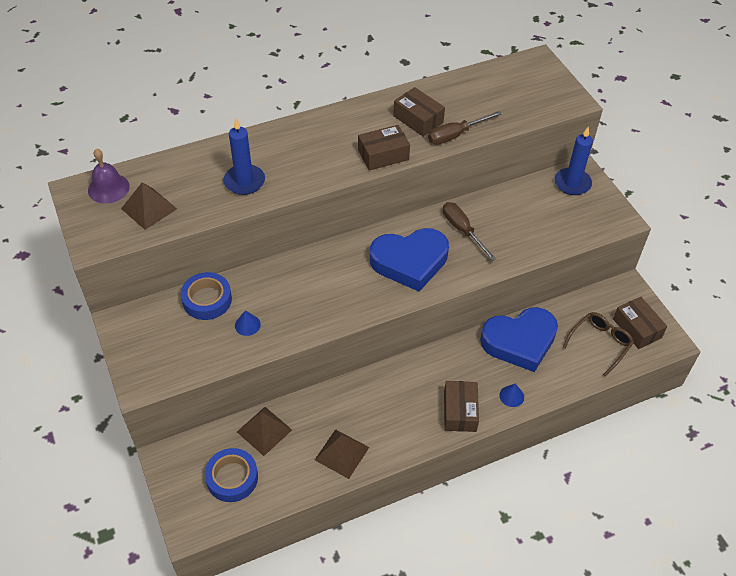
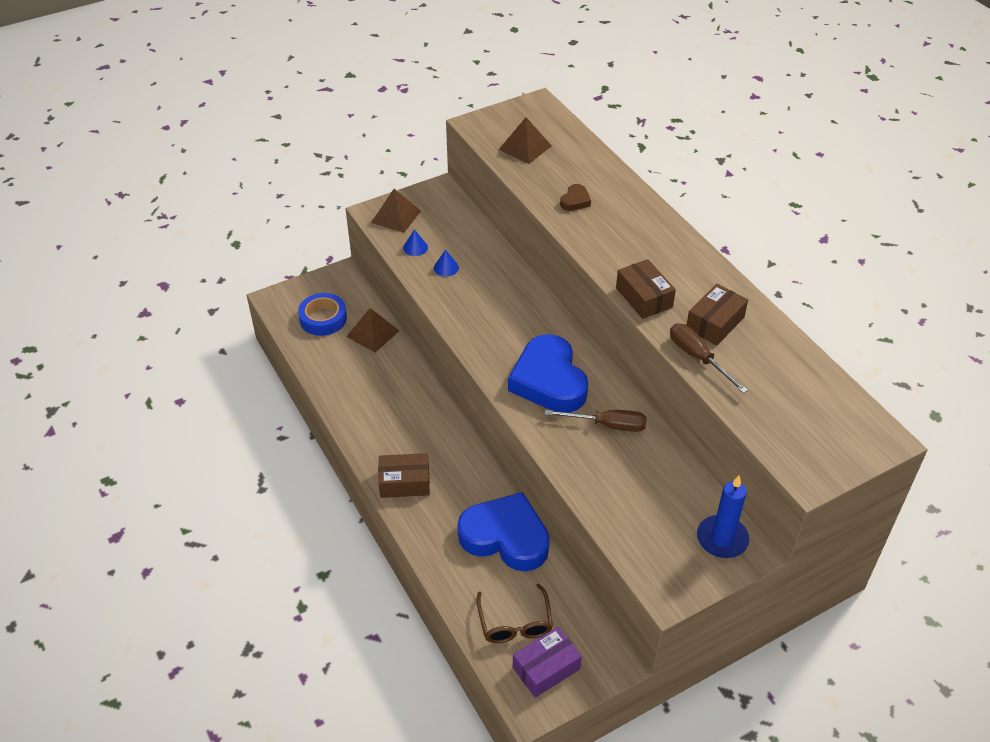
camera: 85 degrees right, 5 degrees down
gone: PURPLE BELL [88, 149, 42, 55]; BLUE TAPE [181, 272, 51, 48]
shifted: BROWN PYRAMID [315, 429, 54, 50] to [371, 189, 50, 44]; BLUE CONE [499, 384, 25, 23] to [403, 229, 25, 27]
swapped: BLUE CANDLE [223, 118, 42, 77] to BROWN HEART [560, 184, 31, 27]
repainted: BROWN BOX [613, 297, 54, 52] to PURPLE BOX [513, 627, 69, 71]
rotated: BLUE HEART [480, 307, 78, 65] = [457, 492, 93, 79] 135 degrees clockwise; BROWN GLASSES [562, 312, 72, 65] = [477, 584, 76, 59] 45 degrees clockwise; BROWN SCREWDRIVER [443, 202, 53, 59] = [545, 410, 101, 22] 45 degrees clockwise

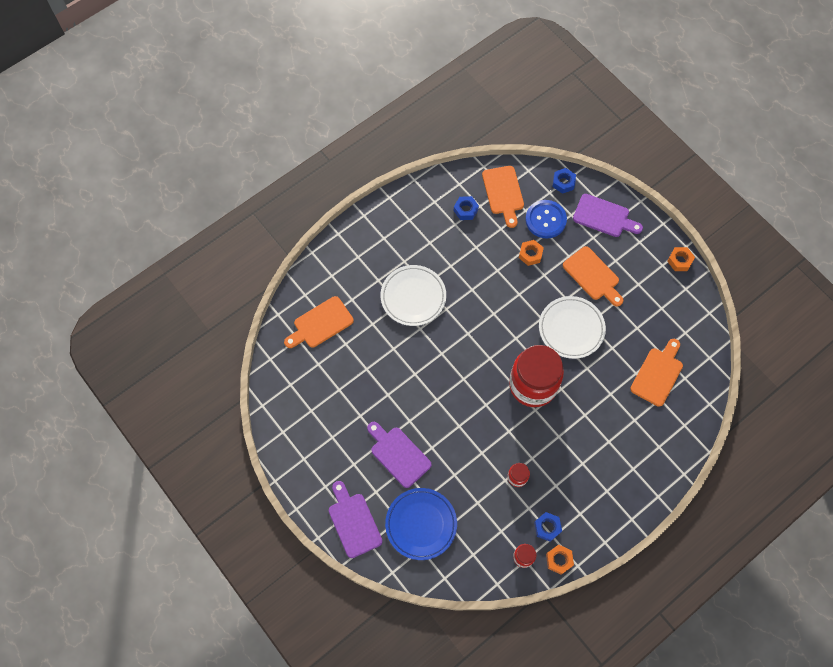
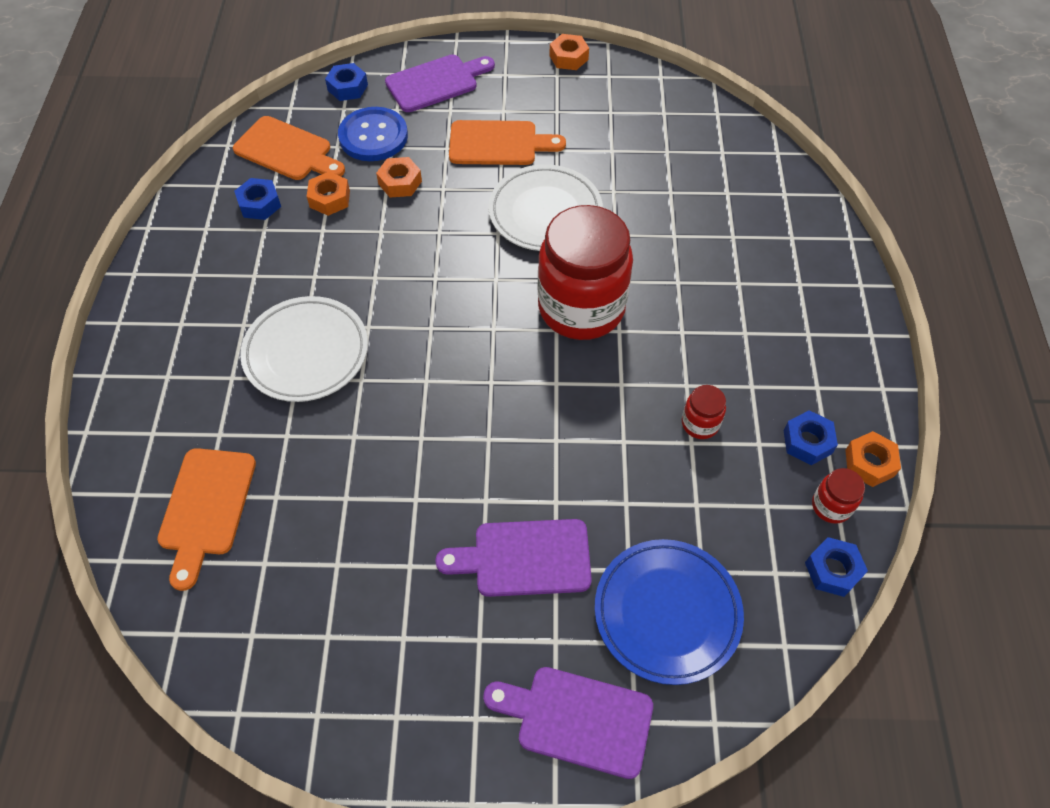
camera: 50 degrees left, 10 degrees down
gone: ORANGE CUTTING BOARD [630, 339, 53, 68]
new: ORANGE NUT [307, 172, 43, 44]; BLUE NUT [805, 537, 63, 60]

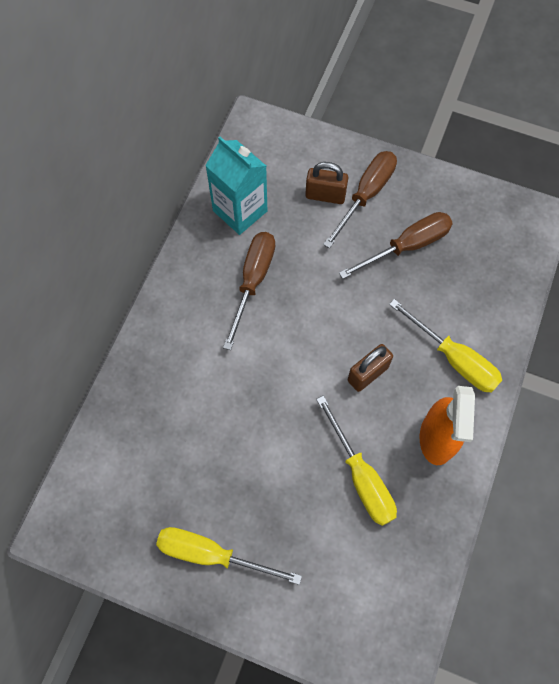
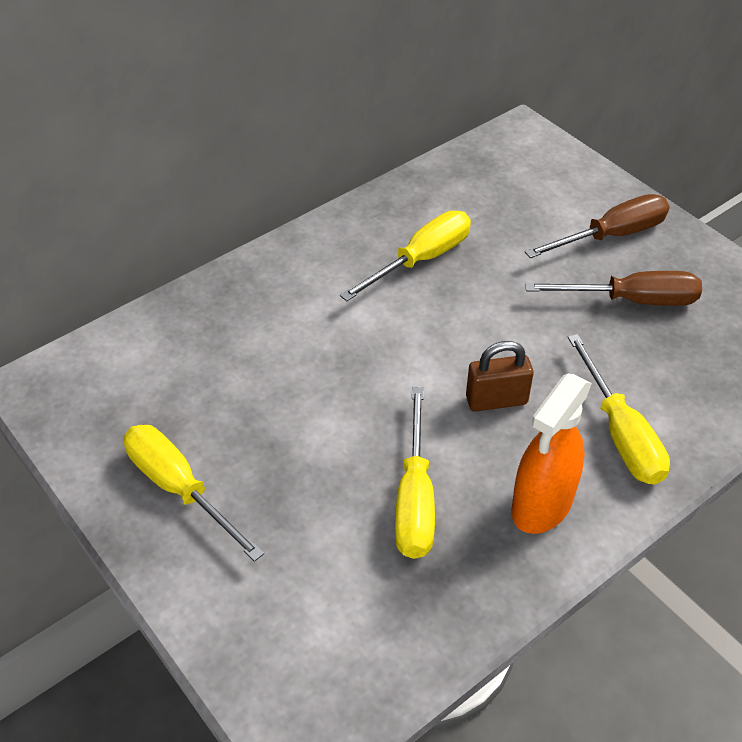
camera: 30 degrees right, 20 degrees down
gone: TURQUOISE CARTON [205, 136, 62, 99]; BROWN PADLOCK [305, 162, 43, 42]
repainted: BROWN SCREWDRIVER [223, 232, 52, 118] to YELLOW SCREWDRIVER [340, 211, 131, 90]

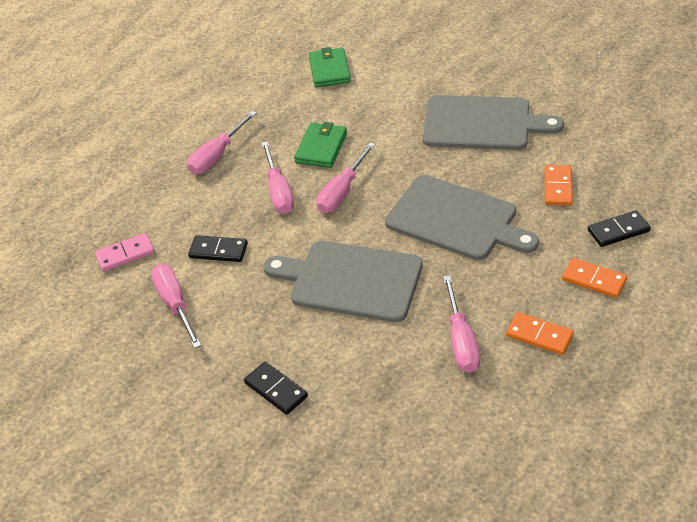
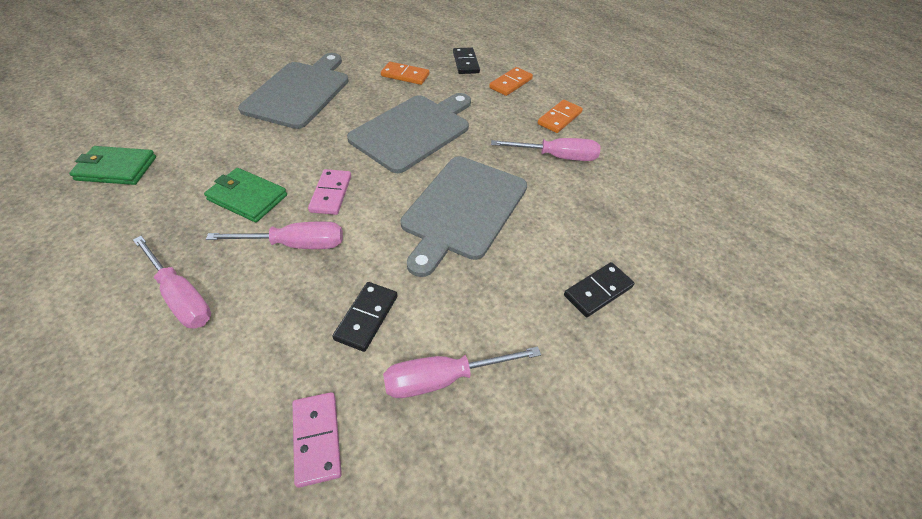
camera: 85 degrees left, 5 degrees up
swapped: PINK SCREWDRIVER [316, 143, 60, 70] to PINK DOMINO [308, 169, 43, 46]

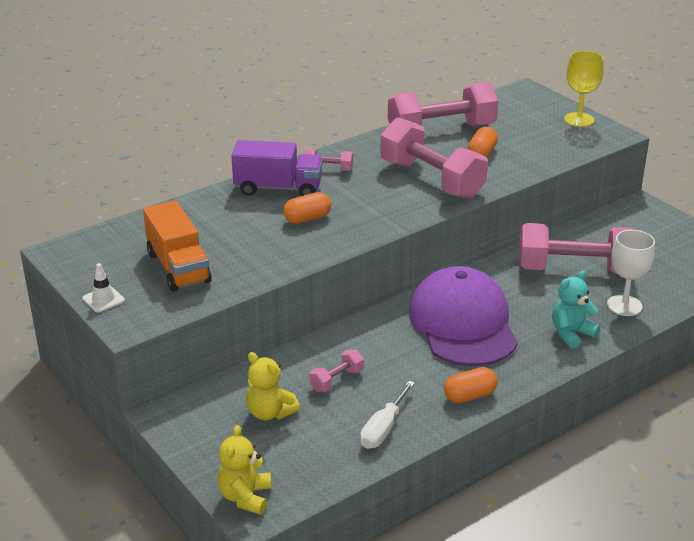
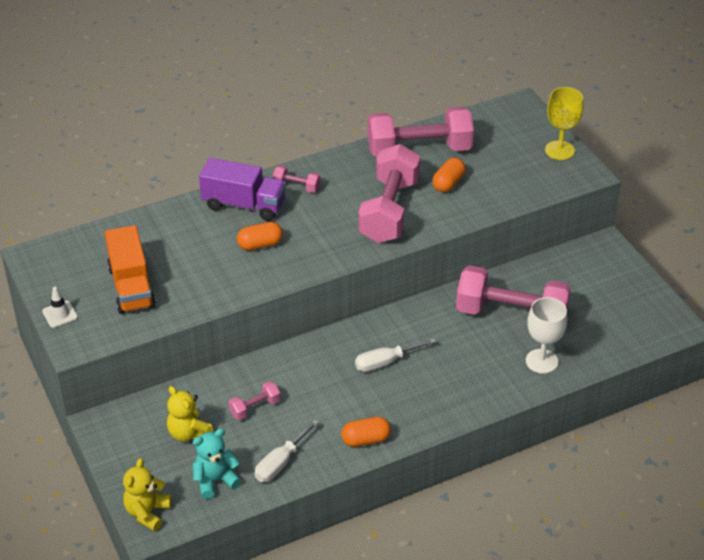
camera: 10 degrees right, 10 degrees up
shifted: TURQUOISE TEDDY BEAR [552, 271, 48, 78] to [193, 428, 48, 71]
swapped: PURPLE CAP [409, 266, 109, 100] to WHITE SCREWDRIVER [355, 338, 81, 34]
rotated: PINK DUMBBELL [380, 117, 108, 82] = [358, 144, 62, 99] 45 degrees clockwise

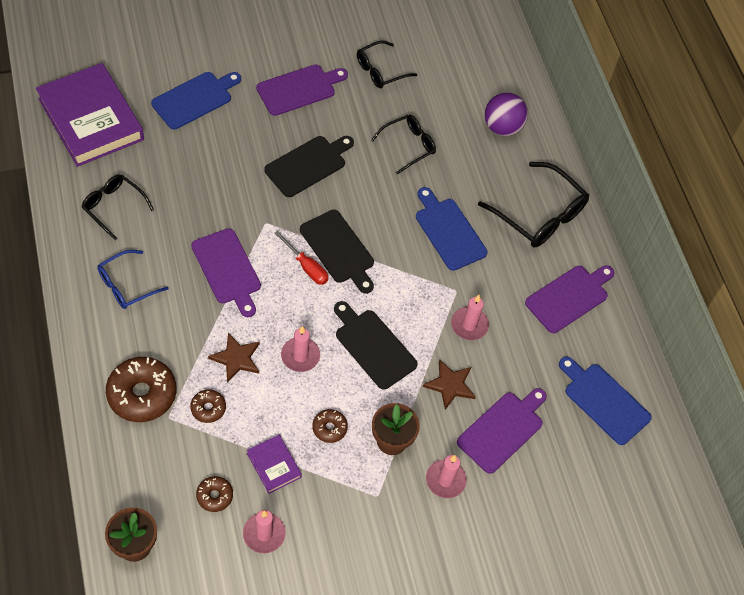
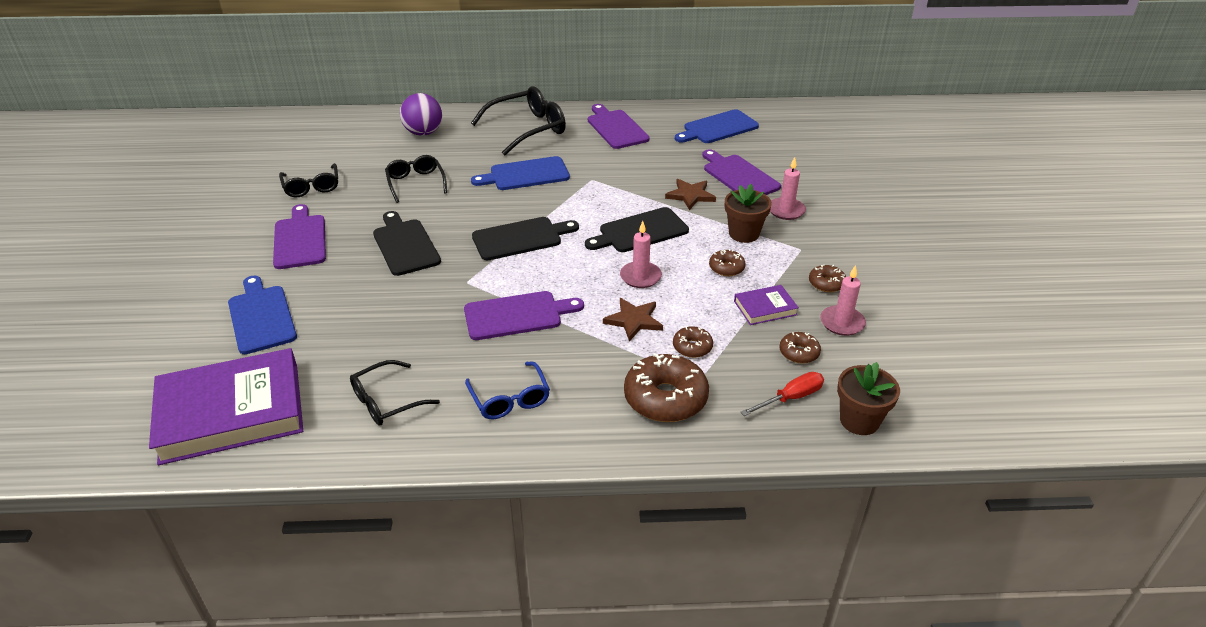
camera: 70 degrees left, 20 degrees down
gone: PINK CANDLE [451, 295, 38, 45]
new: BROWN DONUT [809, 265, 37, 27]
shifted: RED SCREWDRIVER [274, 231, 54, 54] to [741, 372, 83, 44]

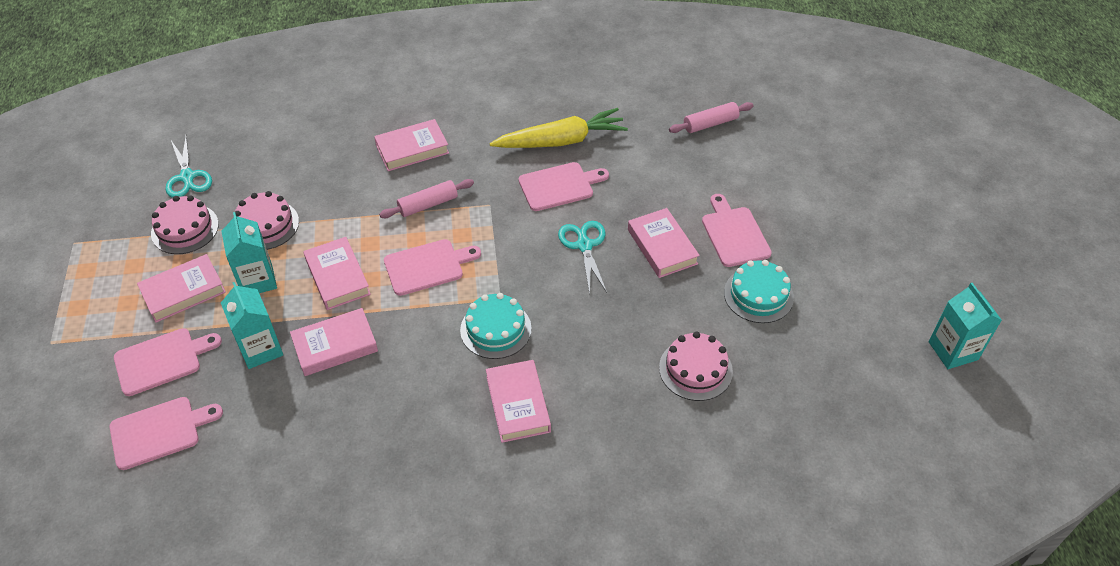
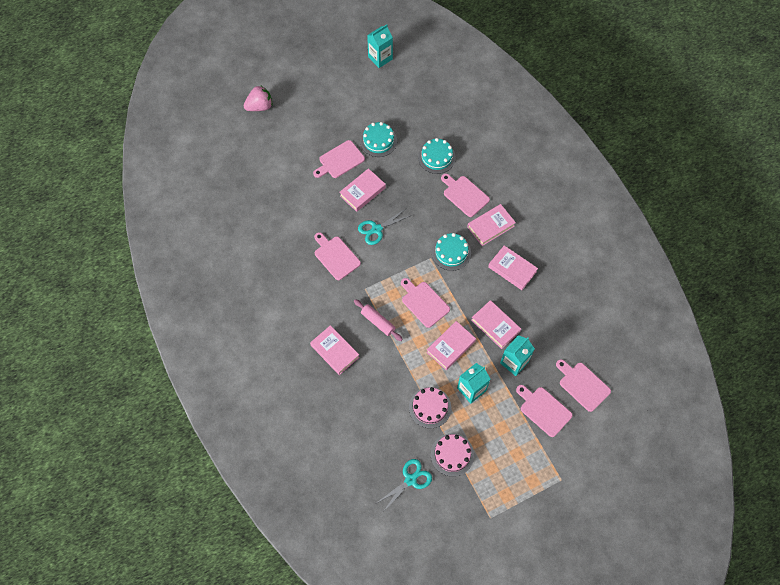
camera: 110 degrees left, 15 degrees up
gone: YELLOW CARROT [489, 108, 139, 40]; PINK ROLLING PIN [669, 102, 85, 31]
new: PINK STRAWBERRY [244, 85, 28, 26]; PINK CUTTING BOARD [441, 174, 49, 43]
shifted: PINK BOOK [137, 254, 89, 69] to [488, 245, 50, 45]
repainted: PINK CAKE [659, 331, 74, 70] to TURQUOISE CAKE [418, 138, 38, 36]

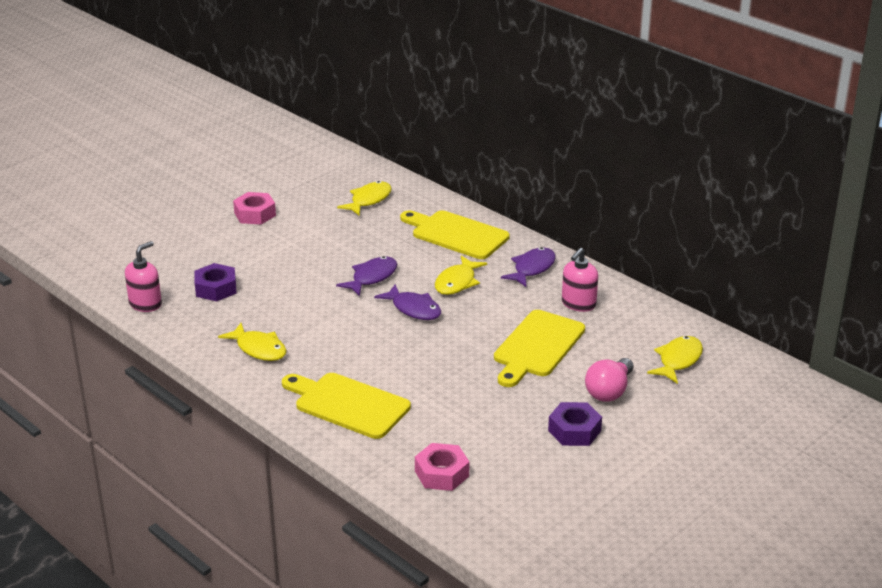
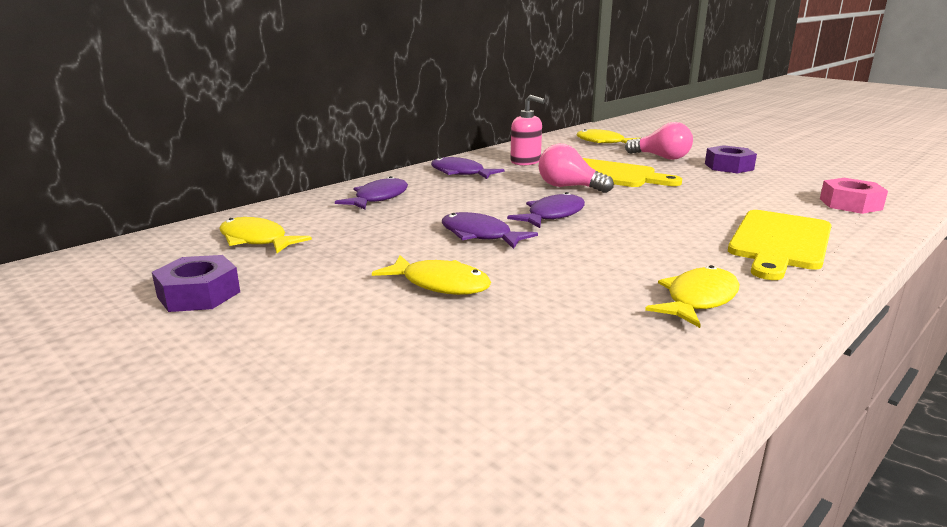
camera: 90 degrees left, 10 degrees down
gone: PINK SOAP DISPENSER [125, 241, 37, 71]; PINK NUT [233, 192, 43, 33]
new: PINK LIGHT BULB [539, 144, 75, 49]
shifted: PURPLE NUT [194, 263, 43, 39] to [152, 255, 88, 57]; YELLOW FISH [435, 256, 52, 39] to [372, 255, 119, 40]
swapped: YELLOW CUTTING BOARD [400, 210, 110, 49] to PURPLE FISH [335, 176, 73, 34]

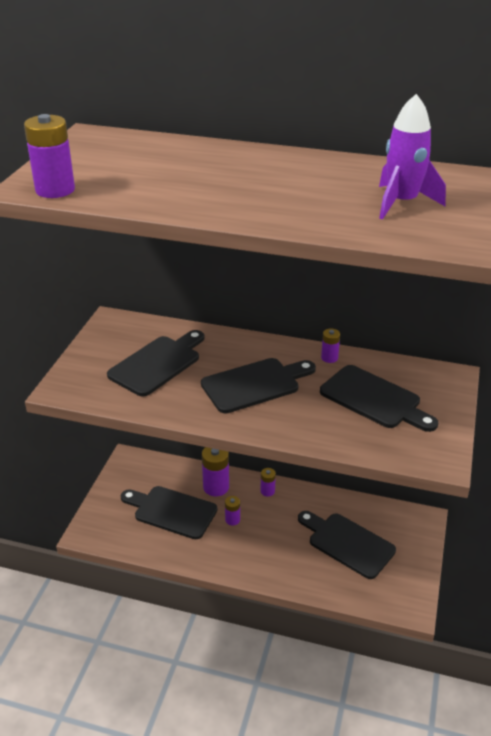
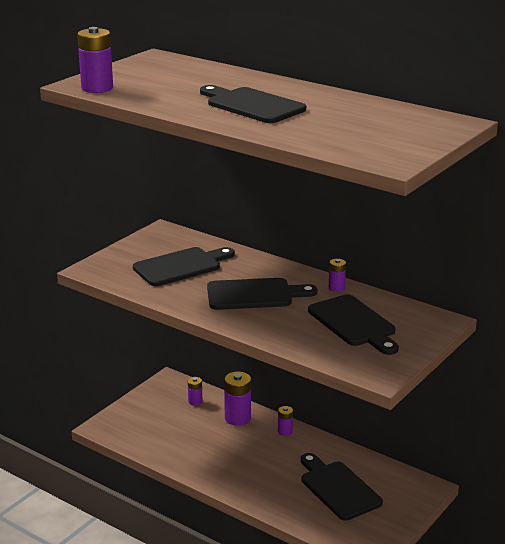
camera: 20 degrees right, 10 degrees down
gone: PURPLE ROCKET [379, 94, 67, 126]
shifted: PURPLE BATTERY [225, 496, 15, 29] to [188, 377, 14, 29]; BLACK CUTTING BOARD [121, 486, 97, 53] to [200, 85, 106, 38]

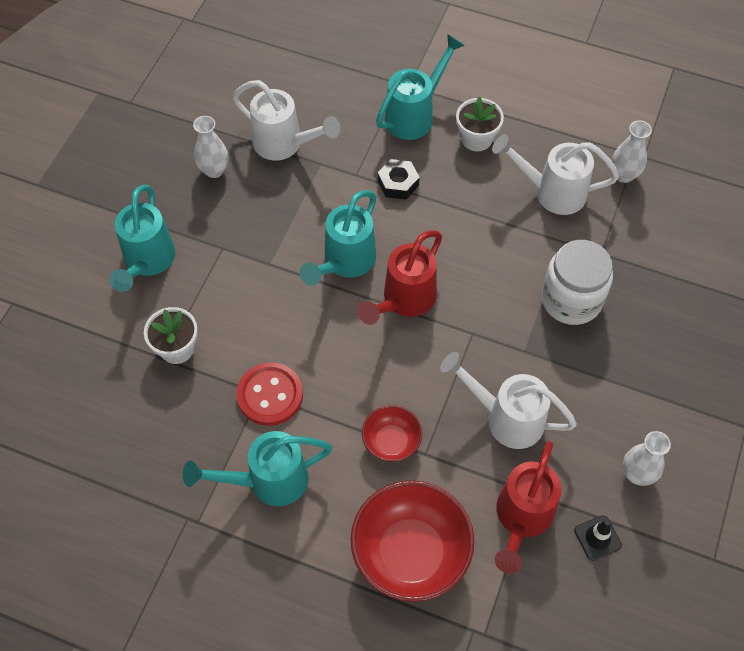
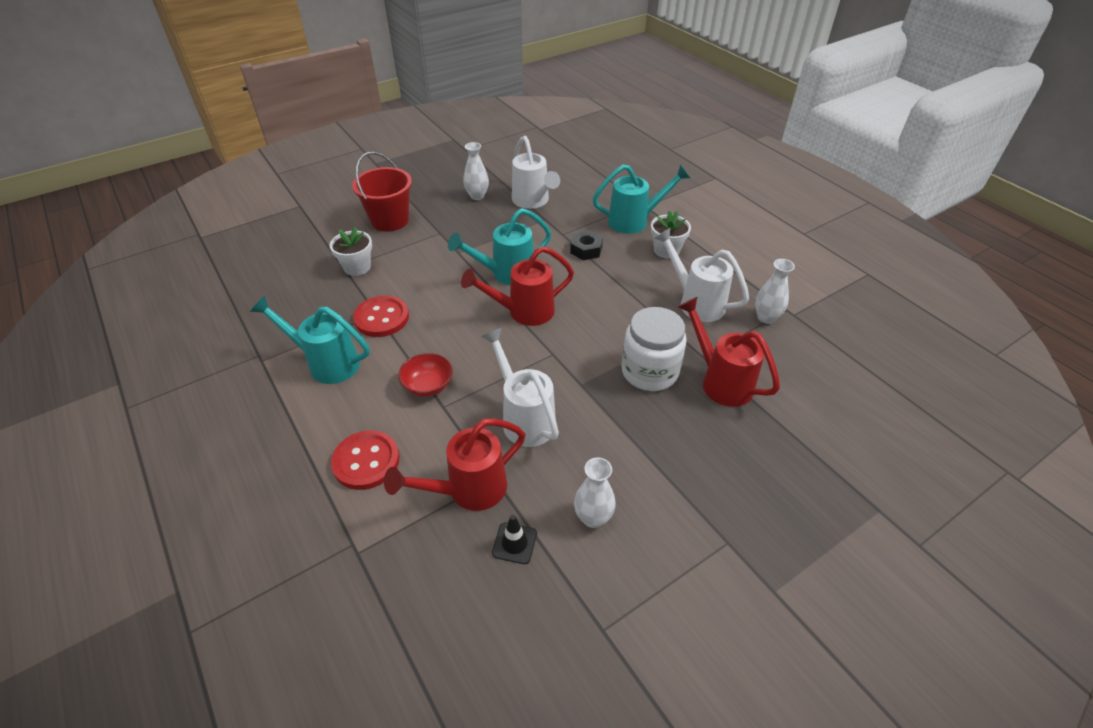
camera: 35 degrees right, 15 degrees down
new: RED WATERING CAN [678, 297, 102, 110]
swapped: RED BOWL [350, 480, 124, 122] to RED BUTTON [331, 430, 69, 60]; TURQUOISE WATERING CAN [109, 185, 67, 107] to RED BUCKET [352, 152, 60, 80]

